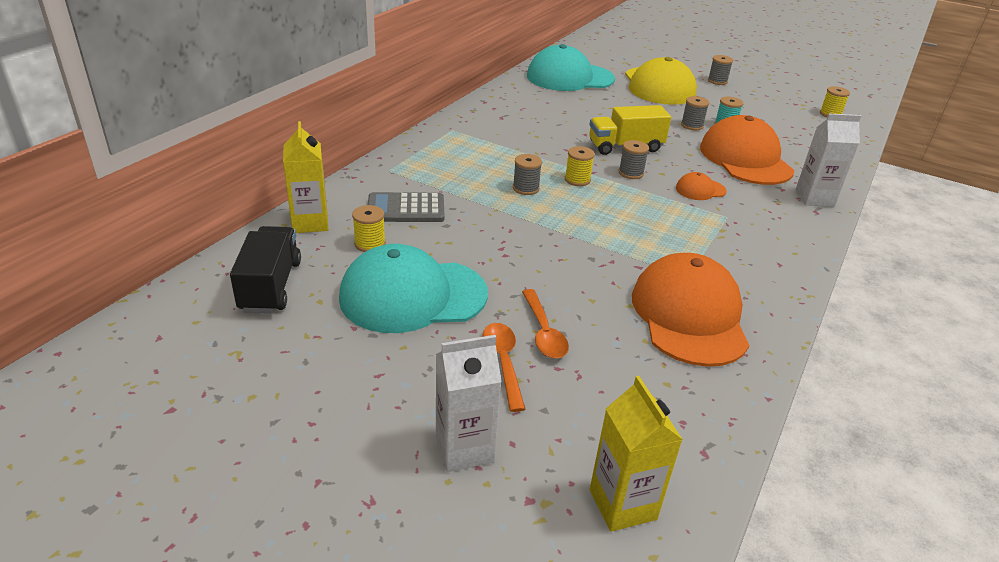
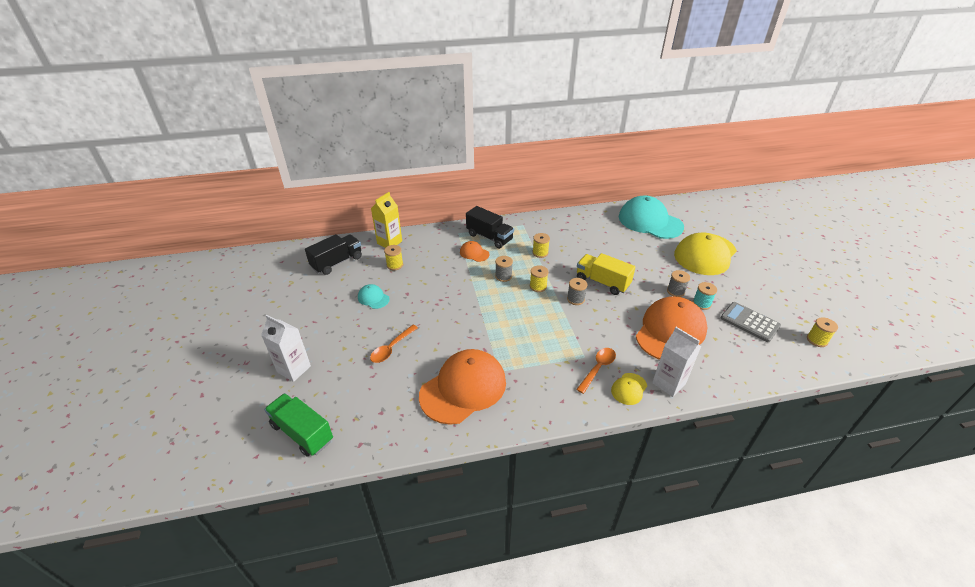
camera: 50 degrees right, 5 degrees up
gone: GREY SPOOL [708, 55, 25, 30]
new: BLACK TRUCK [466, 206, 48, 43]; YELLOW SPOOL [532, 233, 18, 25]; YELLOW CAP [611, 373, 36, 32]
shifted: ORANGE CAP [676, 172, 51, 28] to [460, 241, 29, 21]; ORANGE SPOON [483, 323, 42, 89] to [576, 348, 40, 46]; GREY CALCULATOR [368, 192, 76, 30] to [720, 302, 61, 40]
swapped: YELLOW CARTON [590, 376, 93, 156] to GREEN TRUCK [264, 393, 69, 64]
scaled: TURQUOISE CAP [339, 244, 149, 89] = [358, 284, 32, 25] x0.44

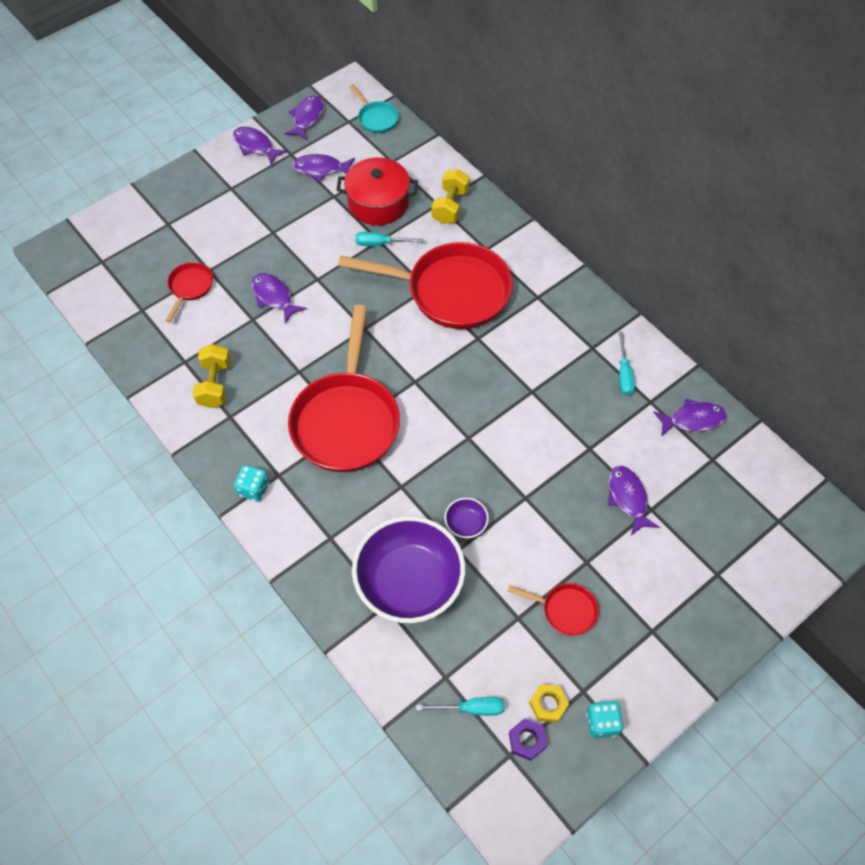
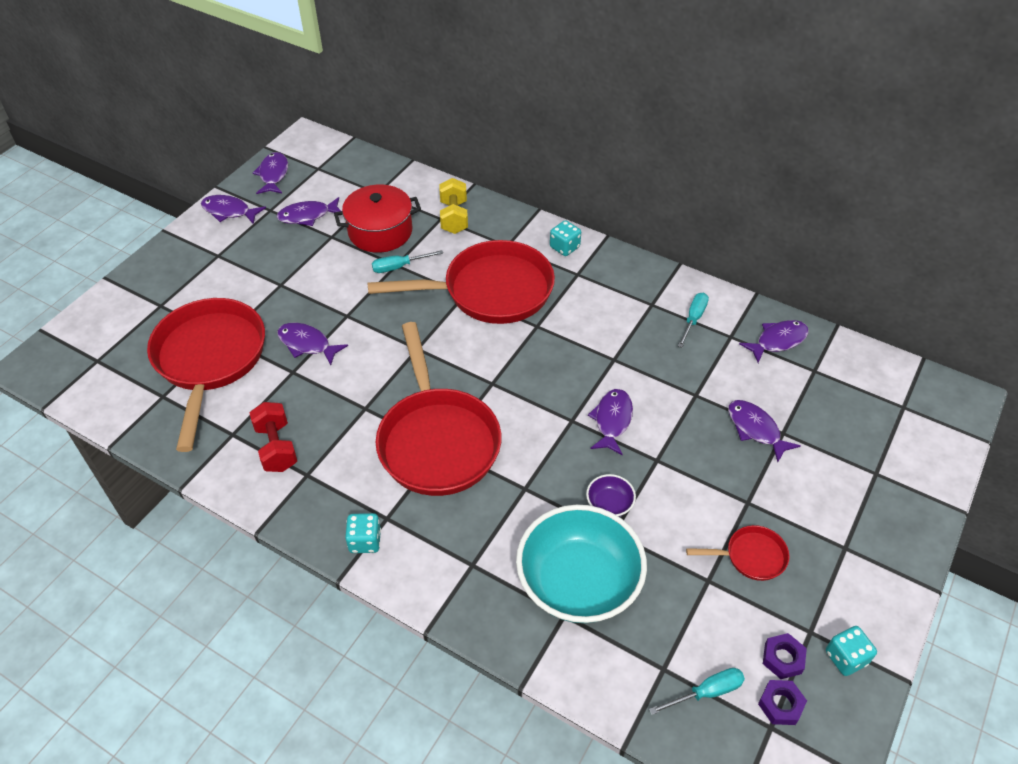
camera: 20 degrees left, 10 degrees down
gone: TURQUOISE PAN [349, 84, 50, 49]
new: TURQUOISE DICE [550, 220, 31, 36]; PURPLE FISH [588, 389, 45, 66]
repainted: YELLOW DUMBBELL [193, 344, 38, 64] to RED DUMBBELL [249, 402, 48, 70]; PURPLE BOWL [352, 516, 113, 107] to TURQUOISE BOWL [516, 505, 131, 118]; YELLOW NUT [529, 684, 40, 39] to PURPLE NUT [763, 633, 44, 46]
rotated: TURQUOISE SCREWDRIVER [619, 332, 16, 64] = [678, 293, 31, 55] 135 degrees counterclockwise
scaled: RED PAN [165, 262, 48, 61] = [147, 298, 118, 154] x2.25

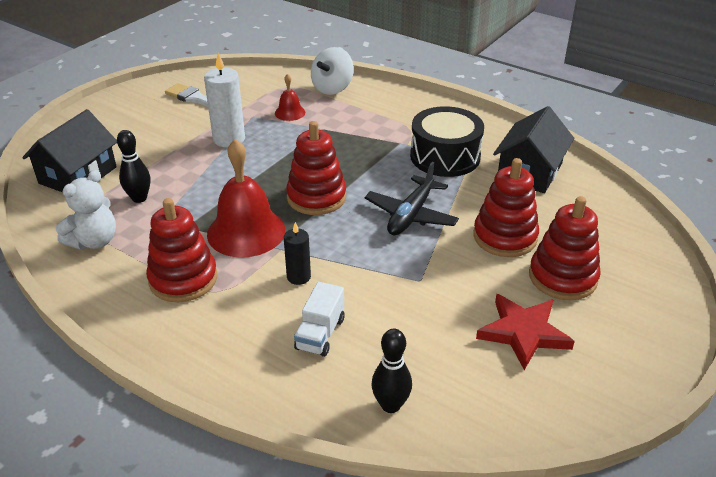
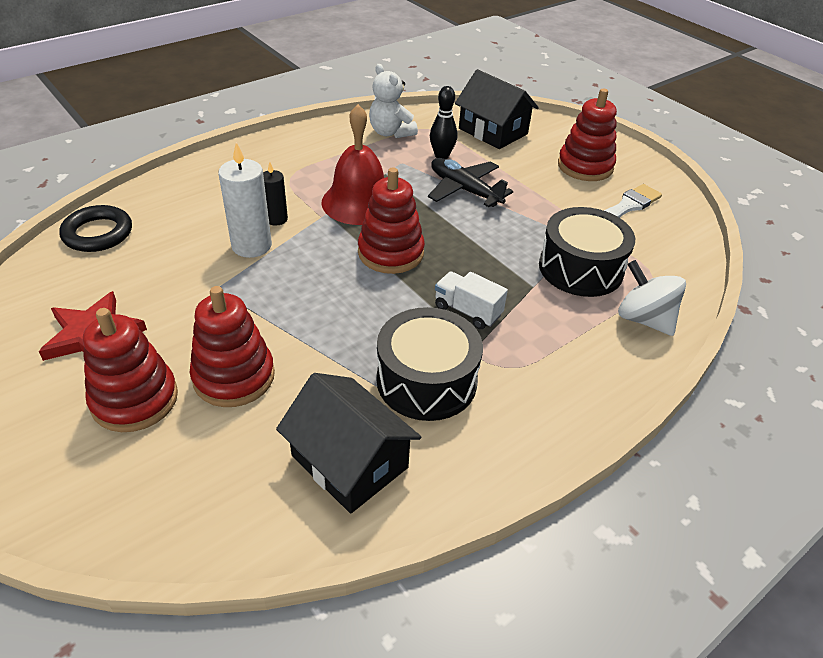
camera: 105 degrees right, 5 degrees up
shifted: WHITE CANDLE [204, 53, 41, 94] to [218, 142, 54, 116]; BLACK PLANE [365, 162, 94, 73] to [428, 158, 85, 49]; WHITE TRUCK [294, 282, 51, 75] to [435, 271, 73, 58]; RED STACKING TOY [146, 198, 71, 104] to [558, 89, 59, 92]
swapped: BLACK BOWLING PIN [372, 329, 40, 84] to BLACK RING [59, 205, 73, 47]; RED BELL [275, 74, 30, 47] to BLACK DRUM [539, 207, 96, 90]

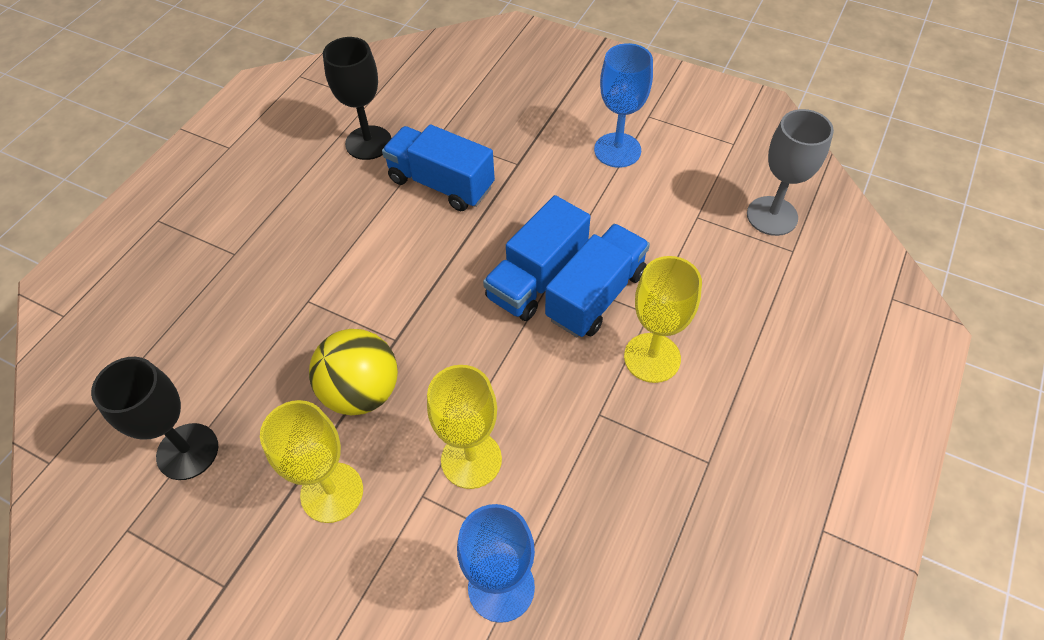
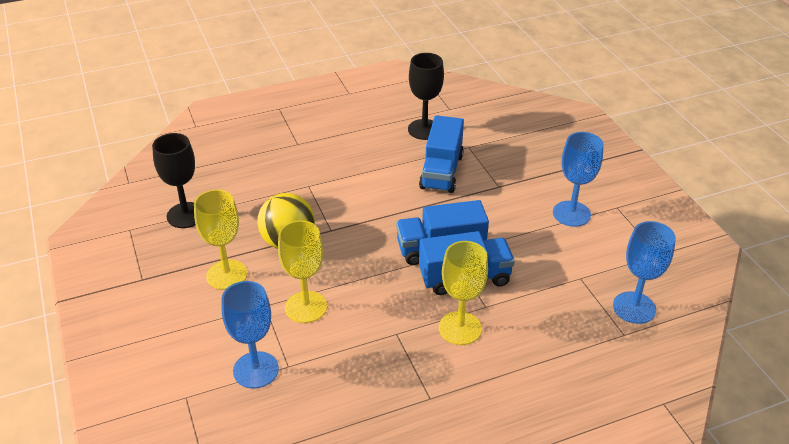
camera: 40 degrees right, 15 degrees down
repainted: GREY GOBLET [747, 109, 87, 127] to BLUE GOBLET [613, 221, 63, 103]
rotated: BLUE TRUCK [382, 124, 113, 87] = [419, 115, 45, 78] 150 degrees counterclockwise

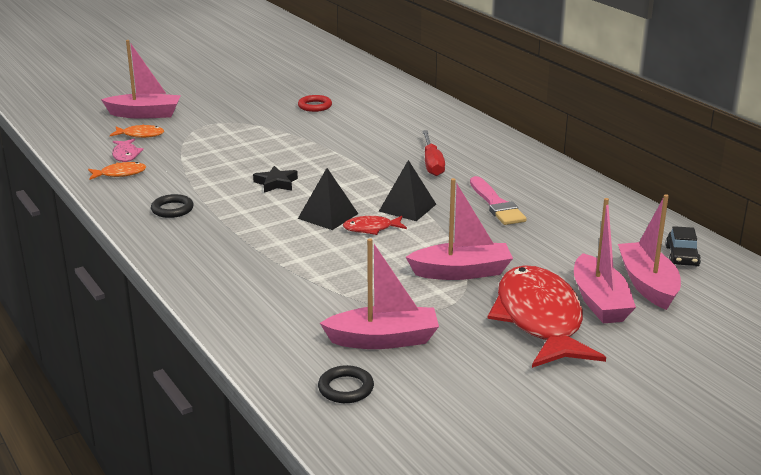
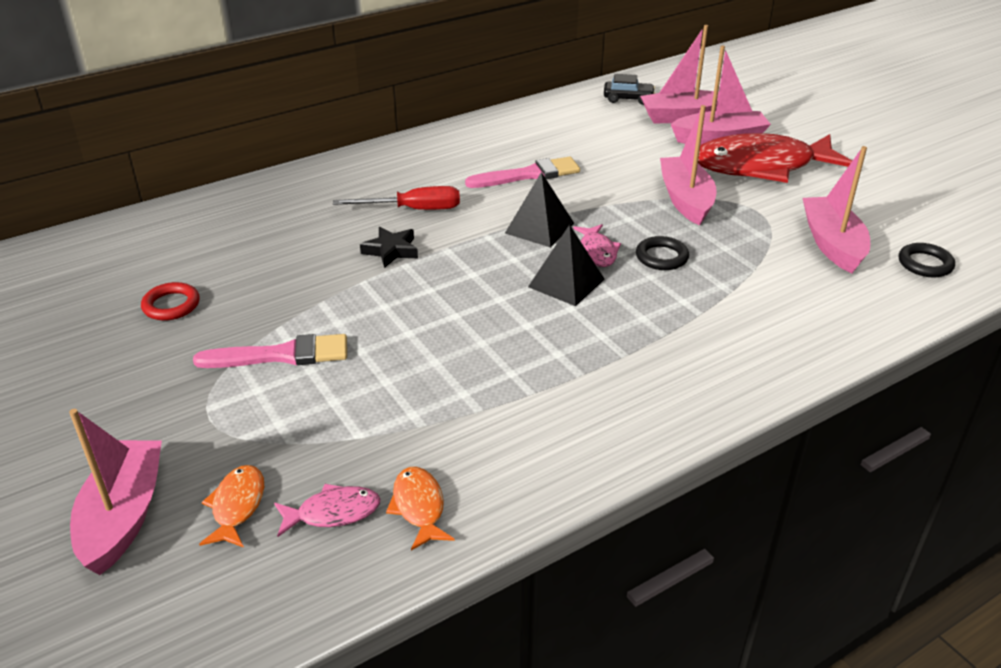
camera: 90 degrees left, 10 degrees up
new: PINK BRUSH [193, 334, 154, 34]
shifted: BLACK STAR [253, 166, 45, 27] to [360, 227, 58, 41]; BLACK RING [151, 194, 43, 24] to [636, 236, 53, 34]
repainted: RED FISH [343, 216, 64, 19] to PINK FISH [573, 224, 48, 43]

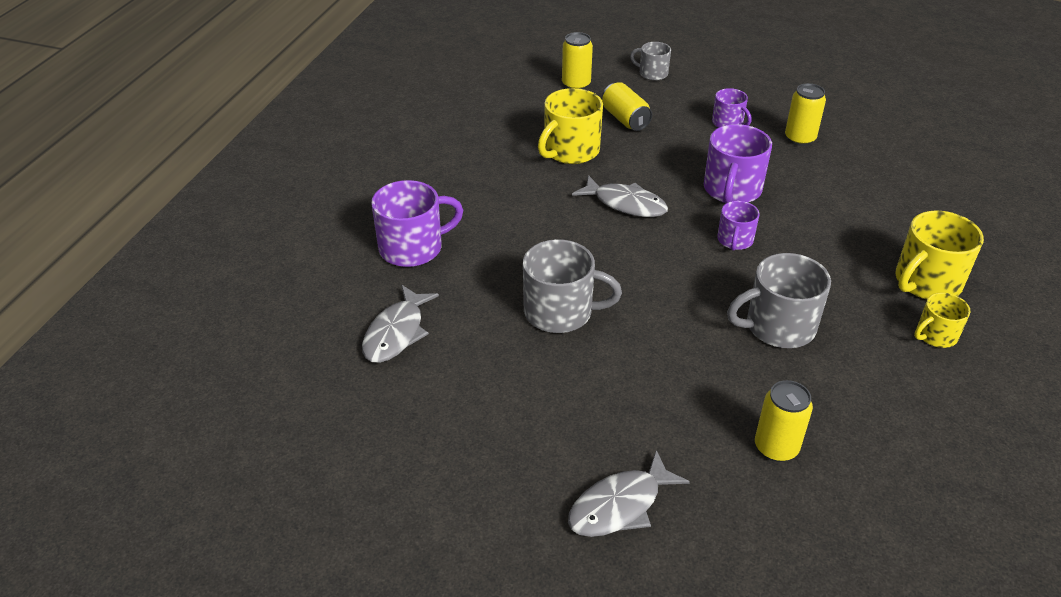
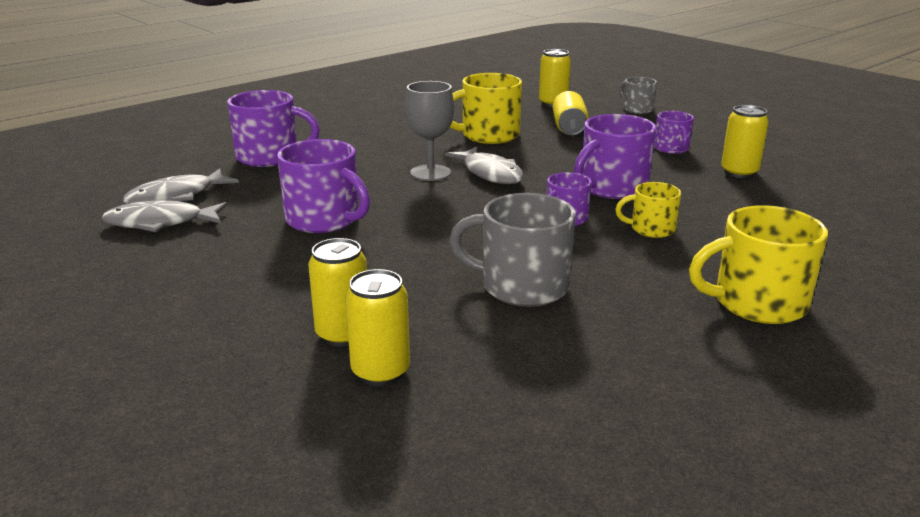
camera: 30 degrees right, 15 degrees down
new: YELLOW CAN [308, 238, 59, 109]; GREY GOBLET [405, 81, 49, 100]
shifted: GREY FISH [568, 450, 122, 87] to [102, 200, 126, 32]; YELLOW MUG [914, 292, 56, 56] to [615, 182, 66, 56]
repainted: GREY MUG [523, 239, 99, 94] to PURPLE MUG [277, 139, 93, 94]

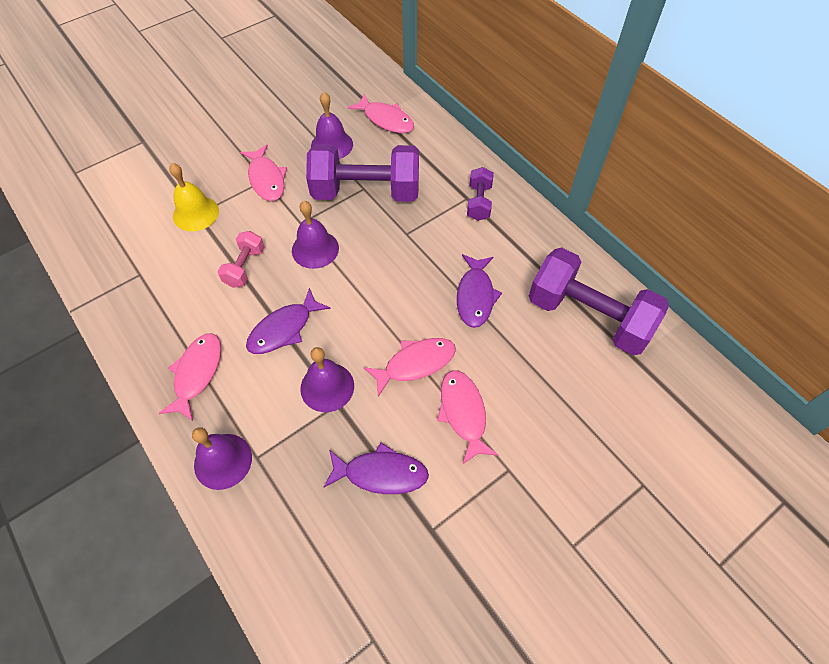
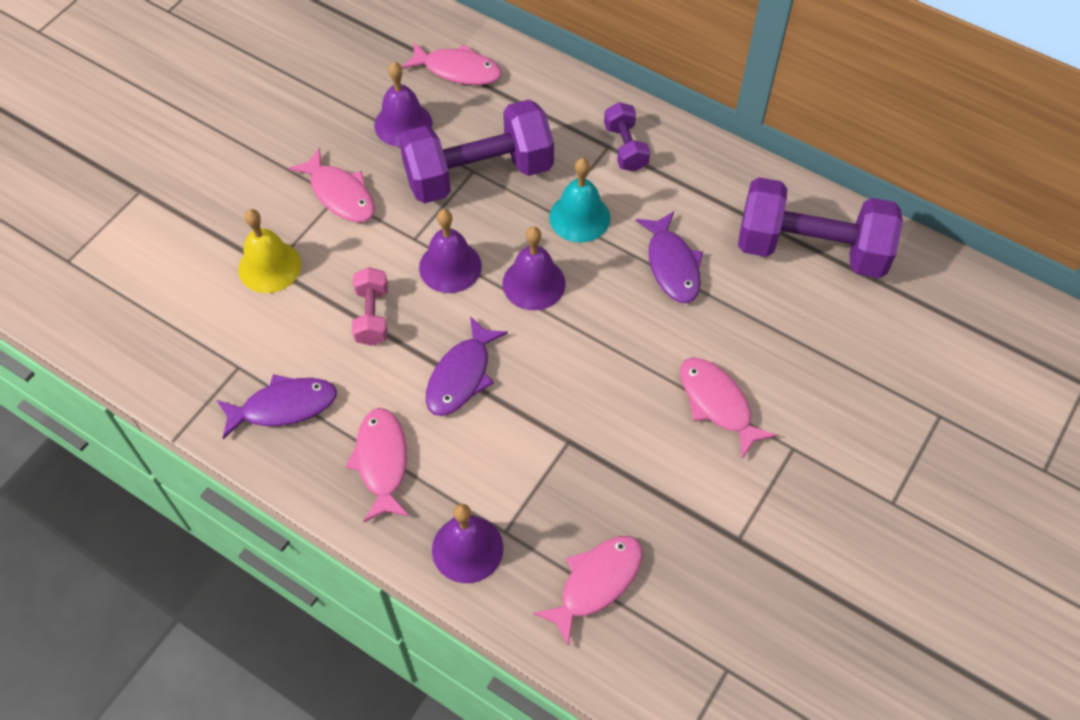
camera: 20 degrees left, 0 degrees up
new: TURQUOISE BELL [549, 158, 61, 85]
shifted: PURPLE FISH [324, 443, 105, 51] to [217, 374, 120, 65]; PURPLE BELL [300, 347, 54, 65] to [502, 227, 64, 83]; PINK FISH [363, 338, 93, 59] to [533, 536, 110, 110]

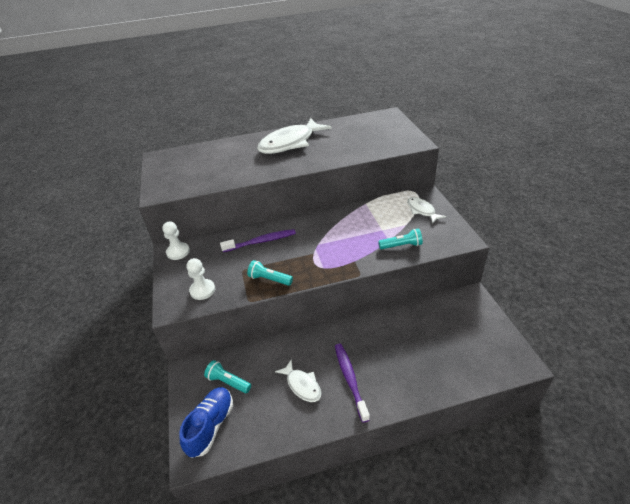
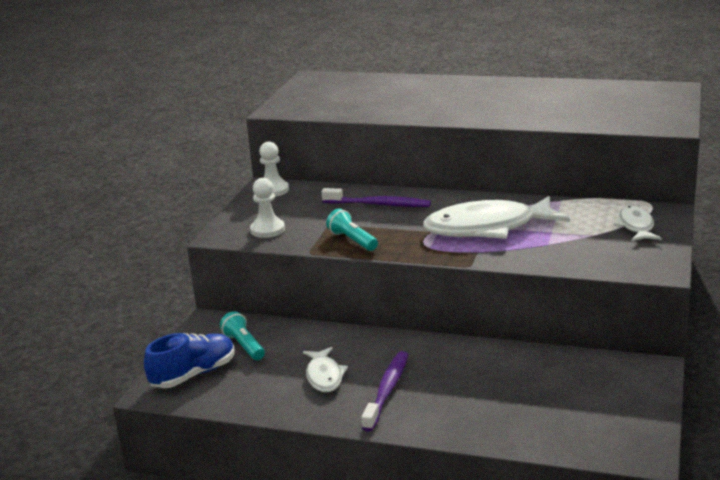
camera: 30 degrees right, 15 degrees down
gone: TURQUOISE FLASHLIGHT [378, 228, 45, 21]
shifted: WHITE FISH [257, 118, 75, 36] to [423, 196, 147, 43]

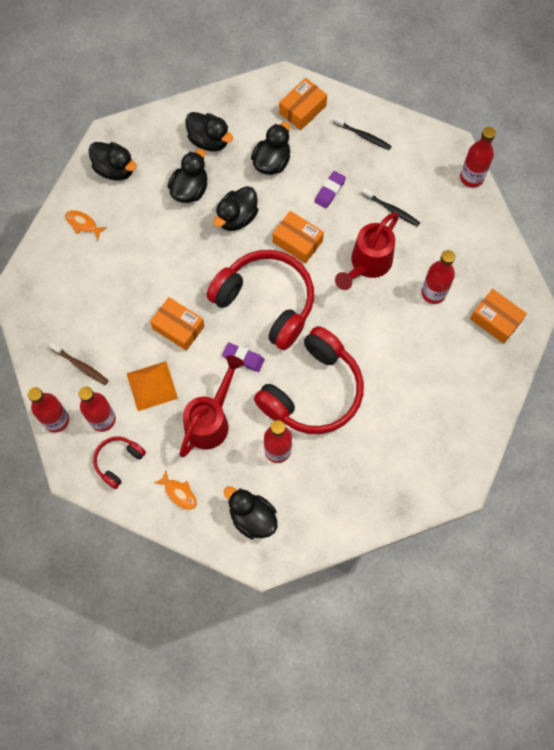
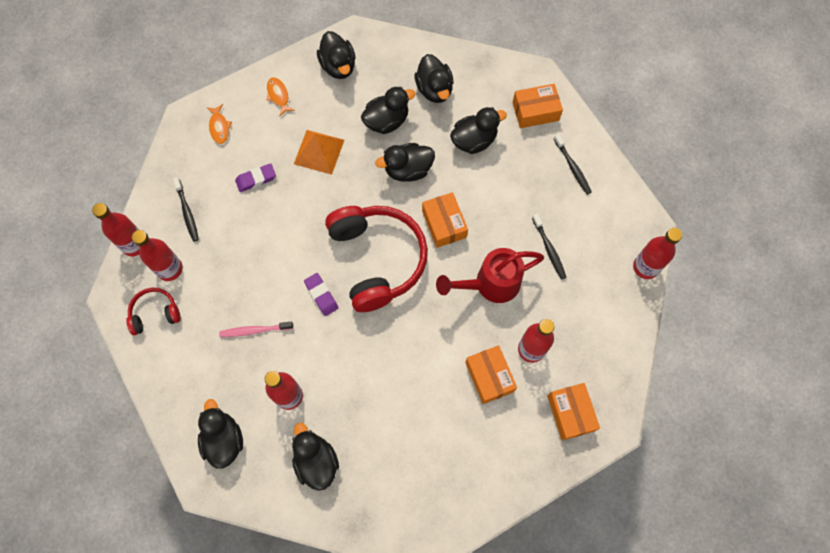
camera: 35 degrees right, 0 degrees up
gone: RED HEADPHONES [254, 326, 110, 108]
new: BLACK DUCK [292, 423, 47, 68]
shifted: ORANGE FISH [155, 471, 42, 39] to [206, 104, 26, 40]; PURPLE ERASER [314, 171, 32, 38] to [235, 163, 41, 29]; ORANGE PYRAMID [127, 361, 51, 50] to [294, 130, 50, 45]; ORANGE BOX [150, 297, 55, 54] to [465, 345, 52, 59]
swapped: RED WATERING CAN [179, 355, 65, 102] to PINK TOOTHBRUSH [219, 322, 74, 15]
repainted: BROWN TOOTHBRUSH [49, 342, 60, 43] to BLACK TOOTHBRUSH [173, 177, 26, 65]

